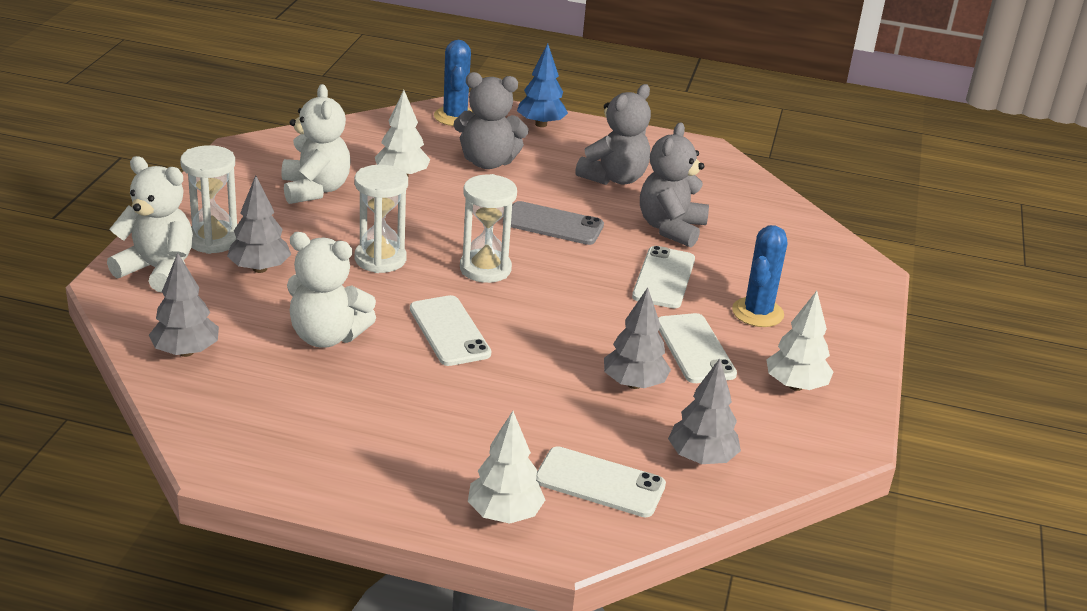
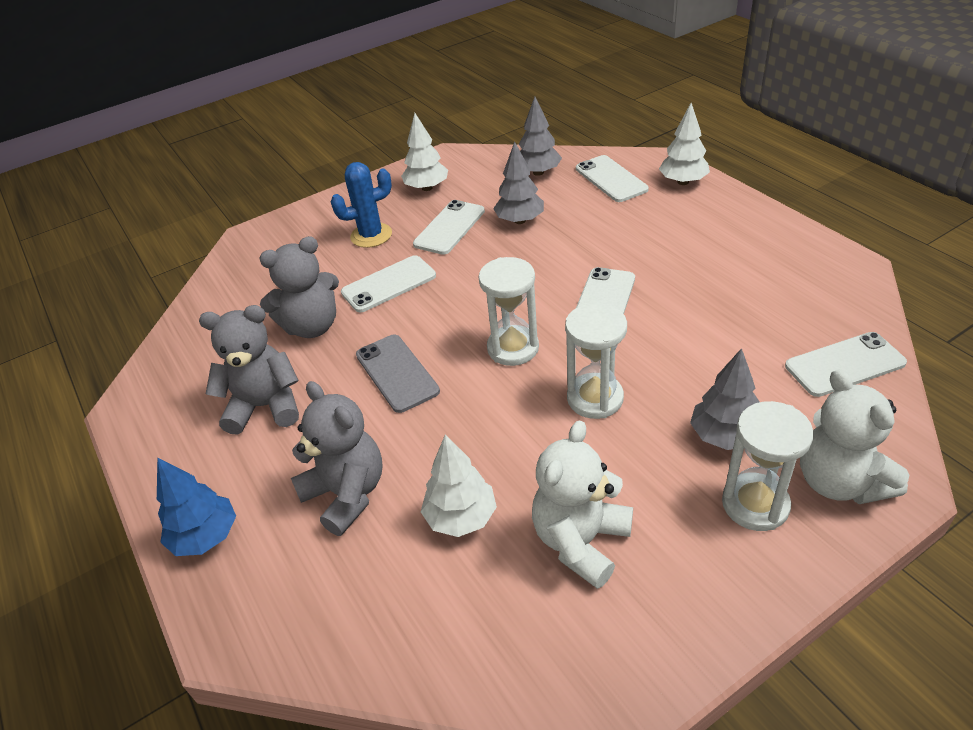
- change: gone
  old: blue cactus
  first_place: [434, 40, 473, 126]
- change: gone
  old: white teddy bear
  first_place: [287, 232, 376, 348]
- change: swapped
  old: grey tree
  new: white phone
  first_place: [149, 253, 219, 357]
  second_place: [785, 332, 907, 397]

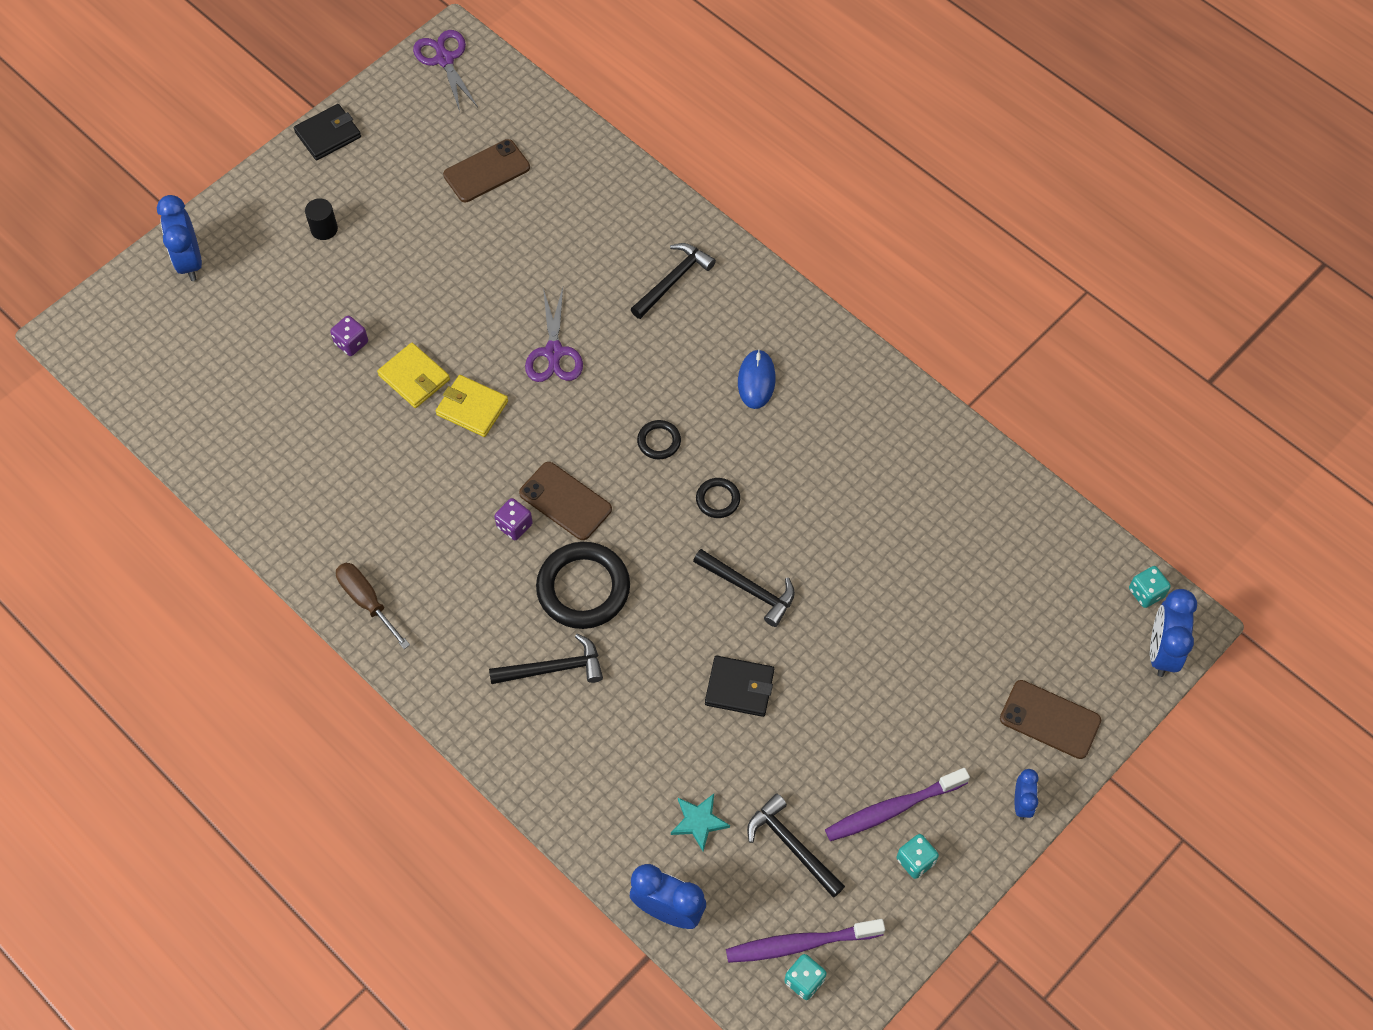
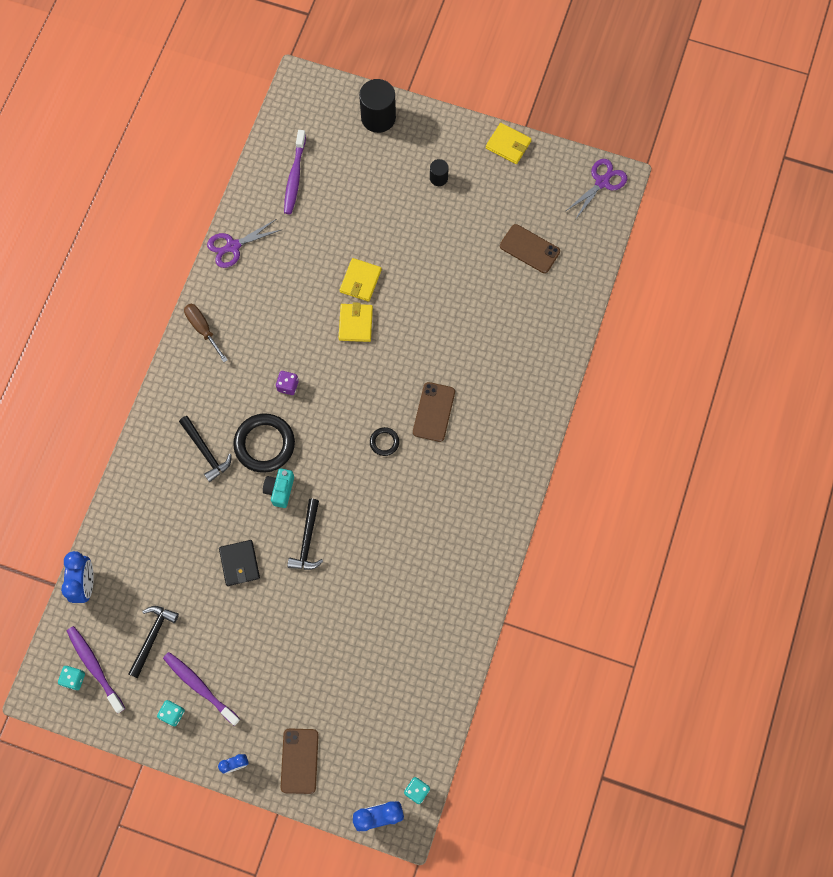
- change: repainted
  old: black wallet
  new: yellow wallet
  first_place: [294, 104, 361, 160]
  second_place: [486, 123, 532, 164]
- change: swapped
  old: blue clock
  new: black cylinder
  first_place: [157, 195, 202, 281]
  second_place: [359, 79, 396, 133]
- change: gone
  old: black hammer
  first_place: [631, 243, 716, 319]
- change: shifted
  old: purple scissors
  first_place: [525, 287, 583, 382]
  second_place: [207, 219, 281, 268]
- change: gone
  old: purple dice
  first_place: [330, 316, 368, 356]
- change: gone
  old: blue mouse
  first_place: [738, 349, 776, 409]
- change: shifted
  old: brown phone
  first_place: [519, 462, 612, 540]
  second_place: [413, 382, 455, 442]
- change: gone
  old: black ring
  first_place: [696, 478, 740, 518]
- change: rotated
  old: brown screwdriver
  first_place: [336, 563, 410, 649]
  second_place: [184, 304, 228, 362]
  degrees: -60
- change: gone
  old: turquoise star
  first_place: [671, 794, 730, 851]
- change: new
  new: purple toothbrush
  second_place: [284, 130, 306, 214]
- change: new
  new: turquoise camera
  second_place: [263, 468, 294, 508]

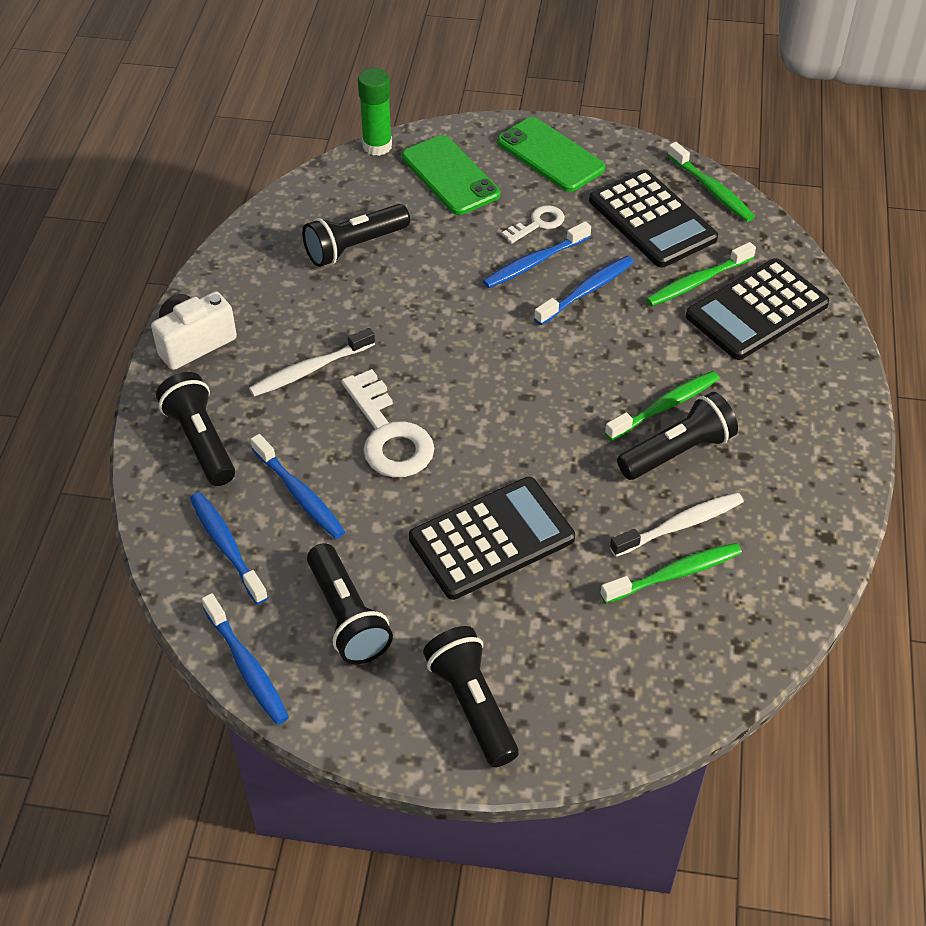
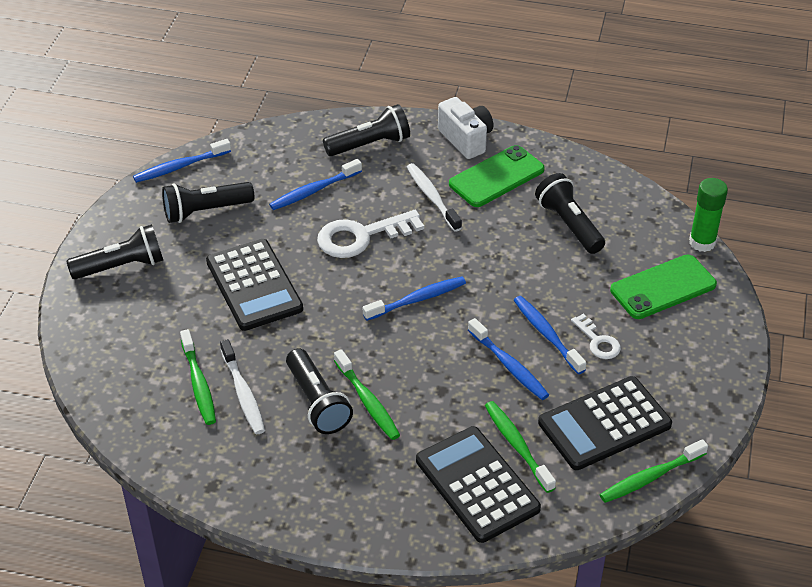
- change: shifted
  old: green phone
  first_place: [497, 117, 606, 192]
  second_place: [449, 145, 545, 207]
- change: shifted
  old: blue toothbrush
  first_place: [190, 492, 268, 605]
  second_place: [363, 276, 466, 321]

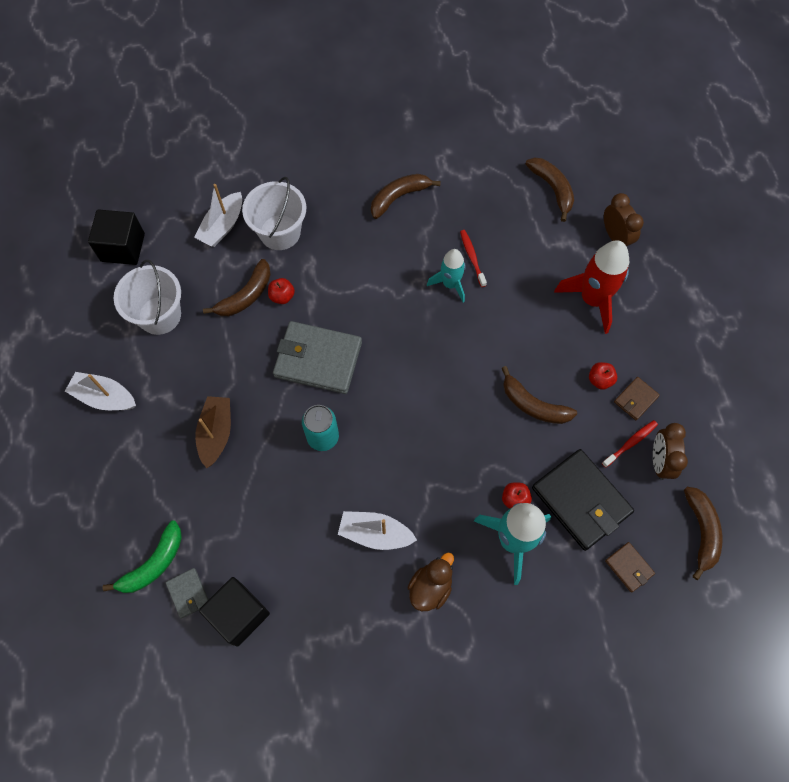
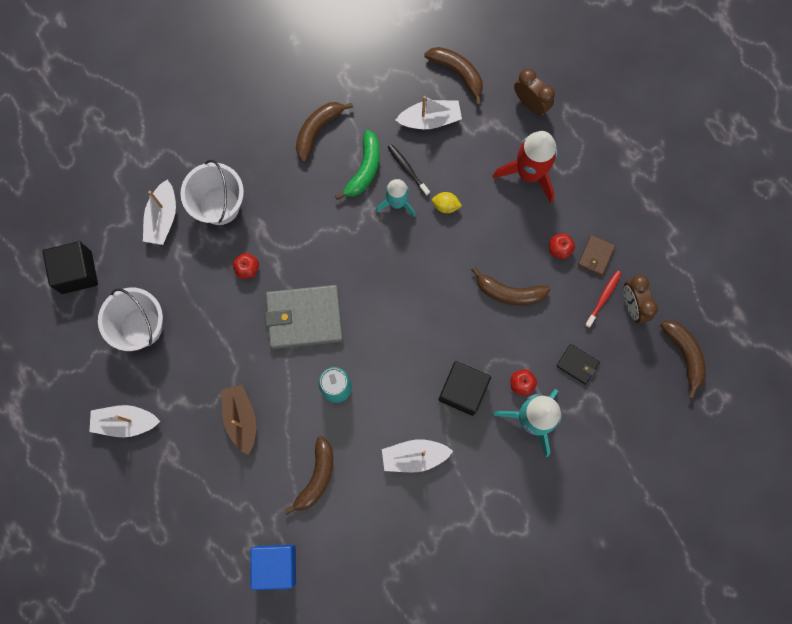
- change: repainted
  old: red toothbrush
  new: black toothbrush
  first_place: [460, 230, 487, 287]
  second_place: [388, 144, 430, 196]
- change: shifted
  old: brown banana
  first_place: [203, 259, 271, 316]
  second_place: [284, 436, 333, 515]
- change: scaled
  old: black wallet
  first_place: [532, 449, 634, 551]
  second_place: [557, 344, 600, 385]
  factor: 0.47
- change: shifted
  old: green banana
  first_place: [103, 521, 182, 593]
  second_place: [335, 130, 380, 200]
- change: gone
  old: brown wallet
  first_place: [605, 542, 655, 592]
- change: gone
  old: brown duck
  first_place: [408, 552, 454, 611]
- change: swapped
  old: grey wallet
  new: blue cube
  first_place: [165, 568, 209, 619]
  second_place: [250, 545, 296, 590]
- change: shifted
  old: black cube
  first_place: [199, 577, 270, 647]
  second_place: [438, 361, 491, 416]
- change: new
  new: white boat
  second_place: [396, 96, 462, 129]
- change: new
  new: yellow lemon
  second_place: [432, 192, 462, 213]

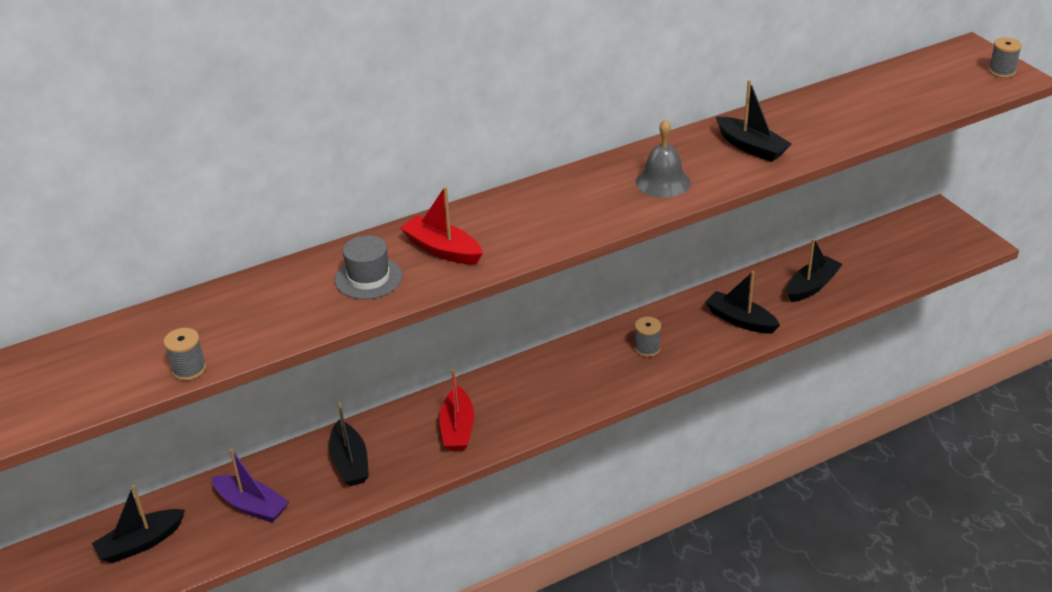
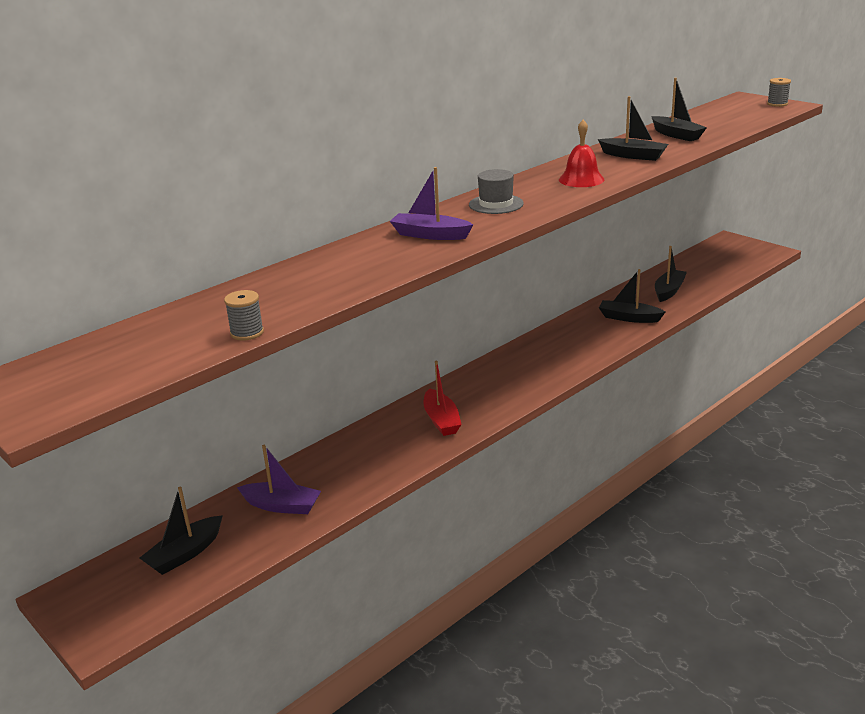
- change: repainted
  old: grey bell
  new: red bell
  first_place: [636, 119, 690, 198]
  second_place: [559, 120, 604, 187]
- change: repainted
  old: red boat
  new: purple boat
  first_place: [400, 186, 483, 264]
  second_place: [390, 167, 473, 240]
- change: shifted
  old: grey hat
  first_place: [335, 235, 403, 300]
  second_place: [469, 169, 524, 214]
- change: gone
  old: grey spool
  first_place: [634, 317, 661, 357]
- change: shifted
  old: black boat
  first_place: [329, 403, 369, 486]
  second_place: [651, 78, 707, 141]

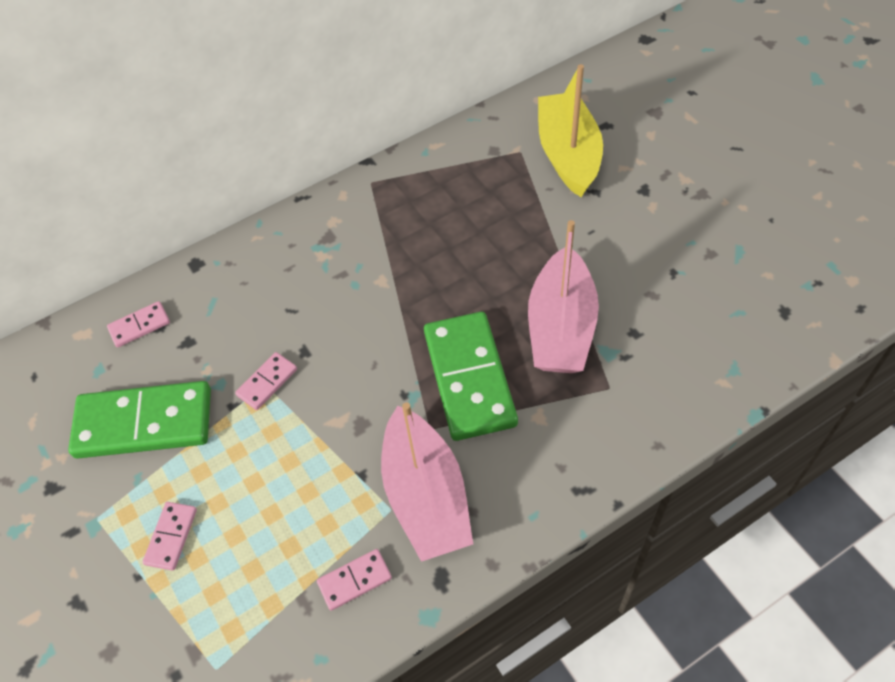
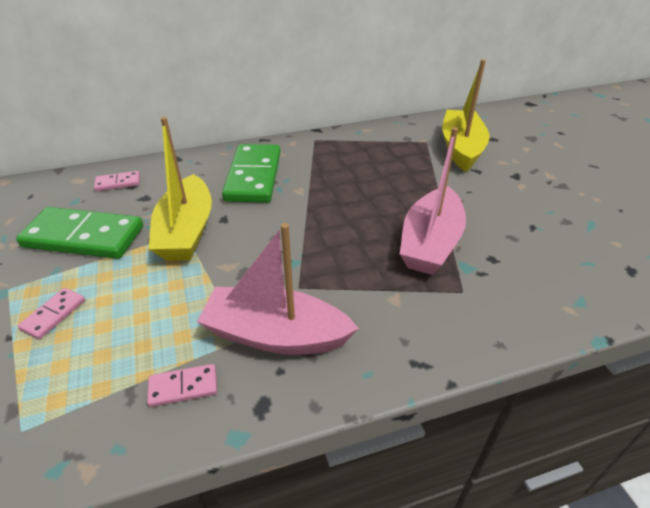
- change: shifted
  old: green domino
  first_place: [424, 312, 518, 441]
  second_place: [222, 144, 281, 203]
- change: swapped
  old: pink domino
  new: yellow boat
  first_place: [235, 352, 297, 410]
  second_place: [149, 117, 212, 261]
- change: rotated
  old: pink boat
  first_place: [381, 403, 473, 562]
  second_place: [197, 223, 359, 355]
  degrees: 105

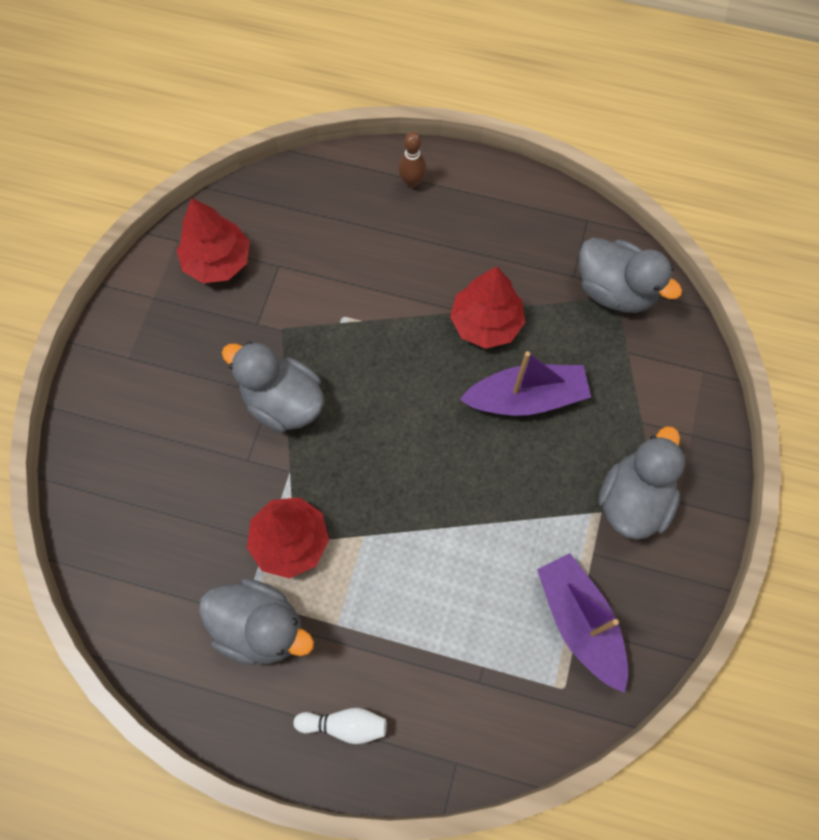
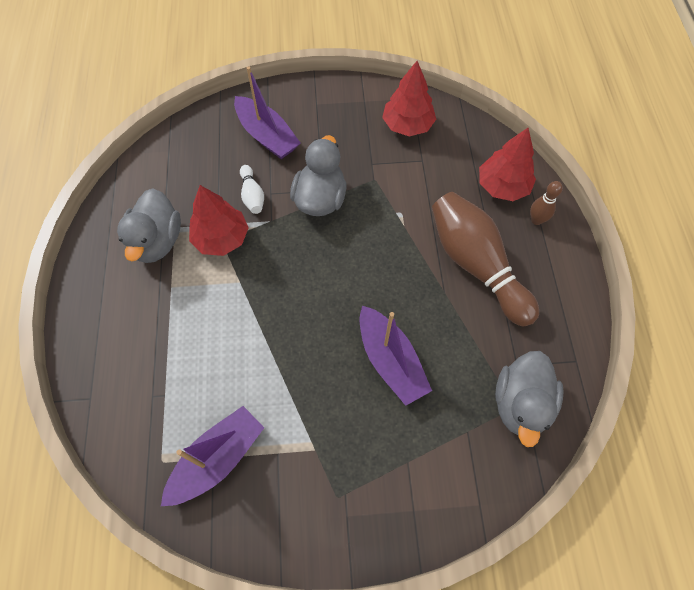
- change: shifted
  old: red tree
  first_place: [450, 266, 525, 349]
  second_place: [479, 128, 536, 201]
- change: gone
  old: grey duck
  first_place: [598, 426, 685, 540]
- change: shifted
  old: white bowling pin
  first_place: [293, 708, 387, 744]
  second_place: [240, 165, 264, 214]
- change: new
  new: purple boat
  second_place: [234, 66, 301, 159]
- change: new
  new: brown bowling pin
  second_place: [432, 192, 539, 326]

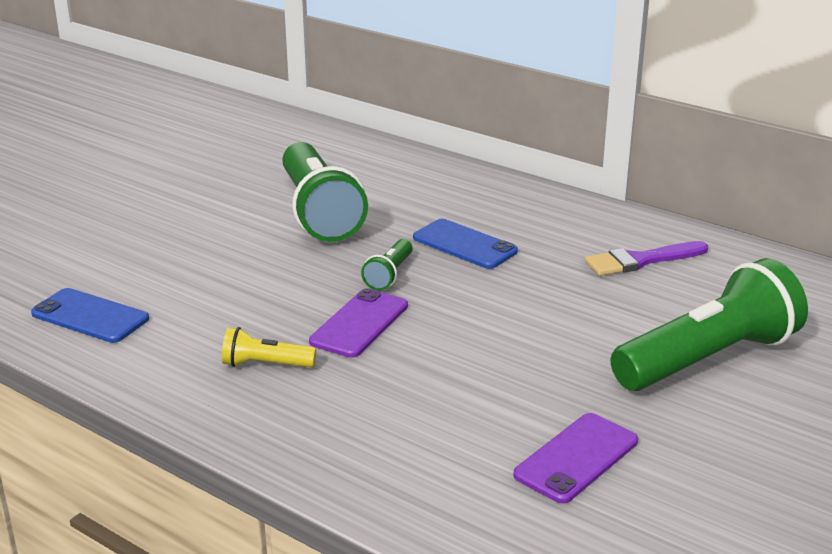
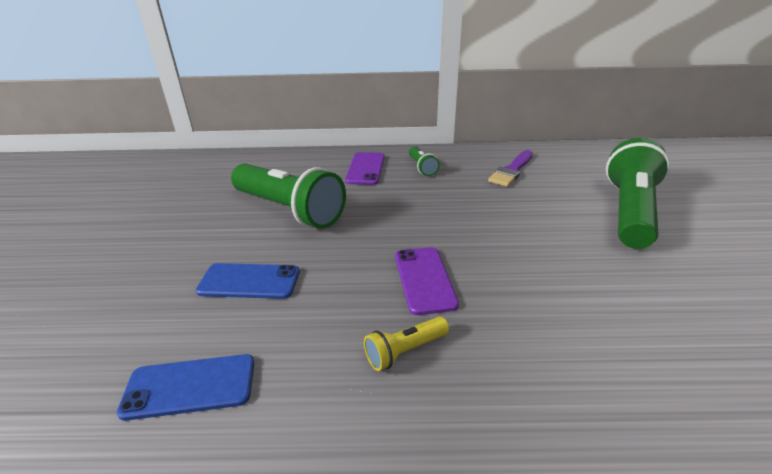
- change: shifted
  old: blue phone
  first_place: [413, 219, 518, 269]
  second_place: [196, 263, 300, 299]
- change: shifted
  old: green flashlight
  first_place: [361, 239, 413, 291]
  second_place: [409, 146, 440, 176]
- change: shifted
  old: purple phone
  first_place: [513, 413, 638, 503]
  second_place: [345, 152, 385, 185]

